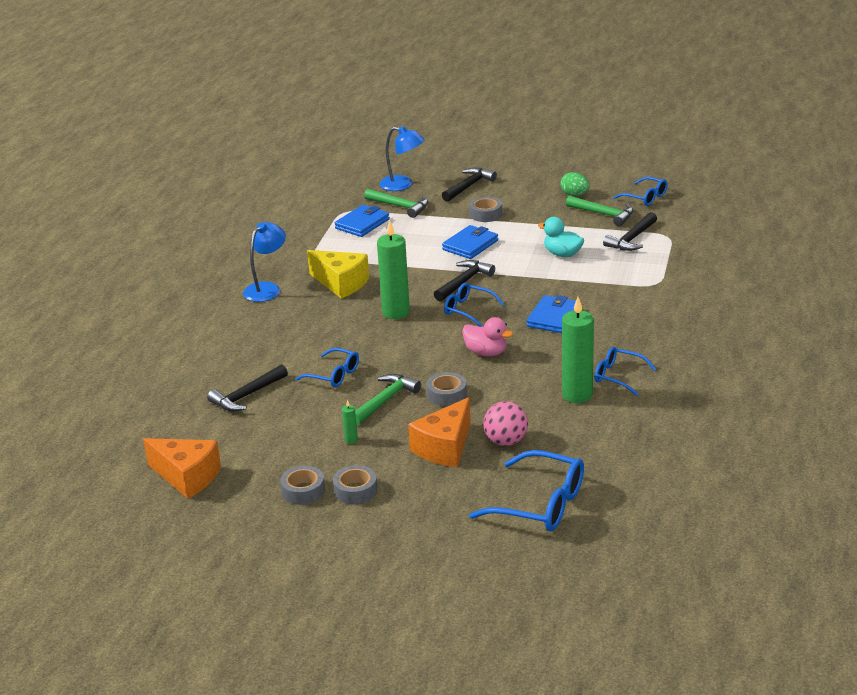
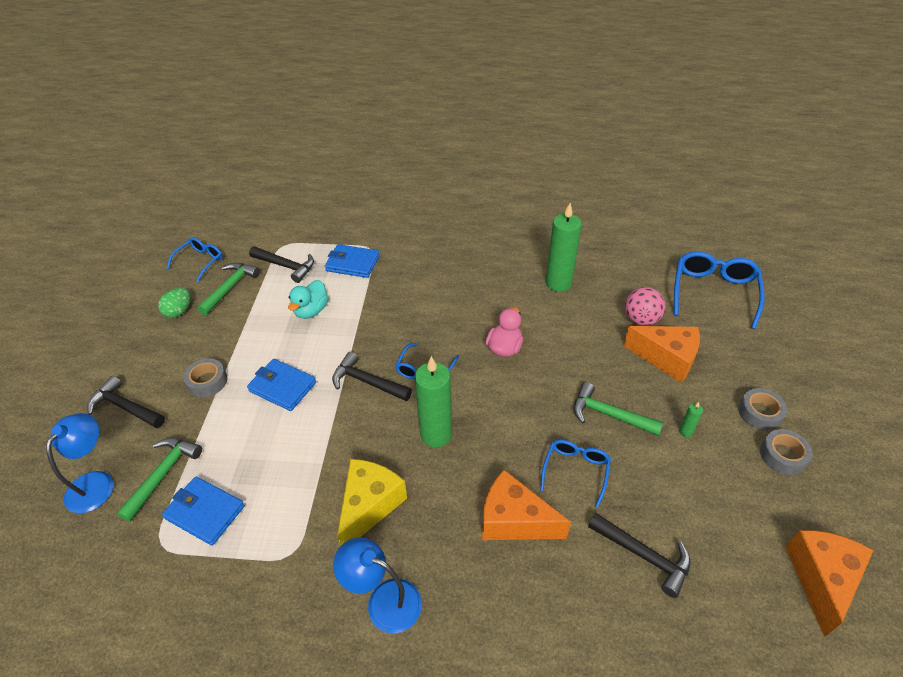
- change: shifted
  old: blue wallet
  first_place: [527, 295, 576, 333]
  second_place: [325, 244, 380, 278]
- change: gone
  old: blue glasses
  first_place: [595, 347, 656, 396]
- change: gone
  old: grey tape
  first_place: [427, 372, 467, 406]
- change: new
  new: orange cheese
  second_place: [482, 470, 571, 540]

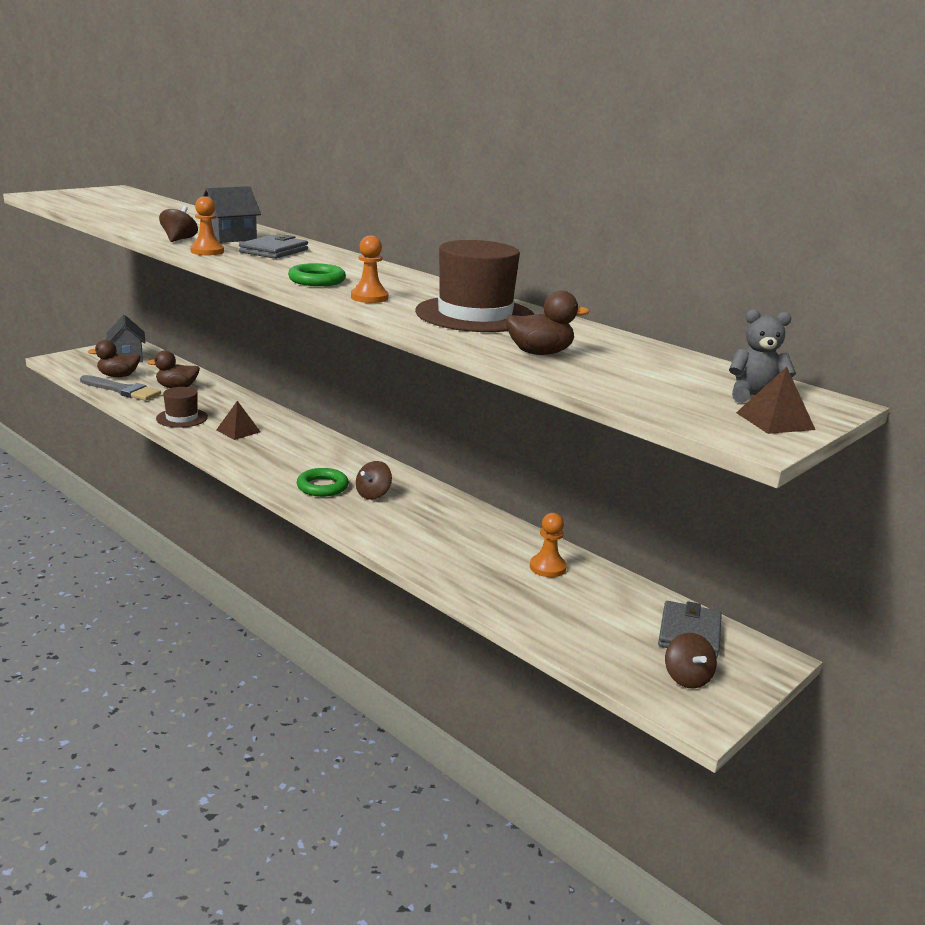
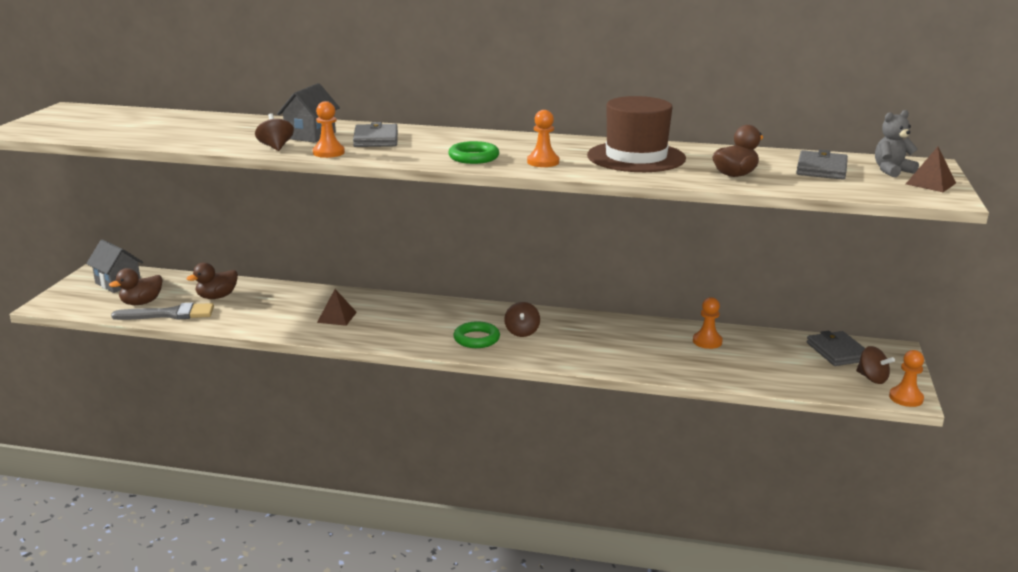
- change: gone
  old: brown hat
  first_place: [156, 387, 208, 428]
- change: new
  new: grey wallet
  second_place: [796, 150, 848, 179]
- change: new
  new: orange pawn
  second_place: [889, 350, 924, 407]

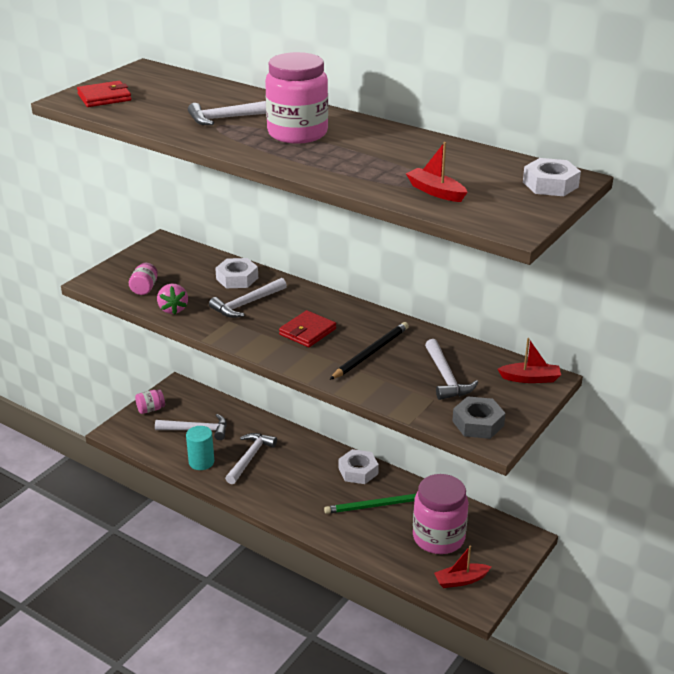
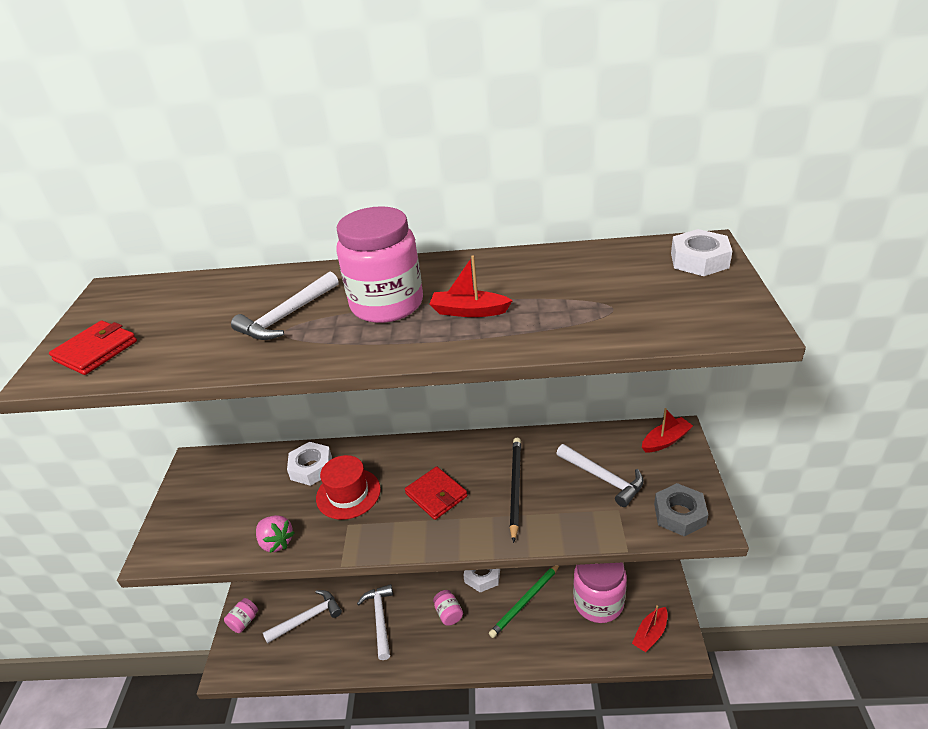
- change: shifted
  old: red boat
  first_place: [406, 142, 467, 202]
  second_place: [429, 255, 513, 317]
- change: shifted
  old: pink jar
  first_place: [129, 263, 158, 295]
  second_place: [433, 590, 463, 626]
- change: swapped
  old: white hammer
  new: red hat
  first_place: [209, 278, 287, 318]
  second_place: [316, 455, 381, 520]
- change: rotated
  old: red wallet
  first_place: [279, 310, 336, 347]
  second_place: [405, 467, 467, 520]
  degrees: -45
- change: gone
  old: turquoise cylinder
  first_place: [186, 426, 214, 470]

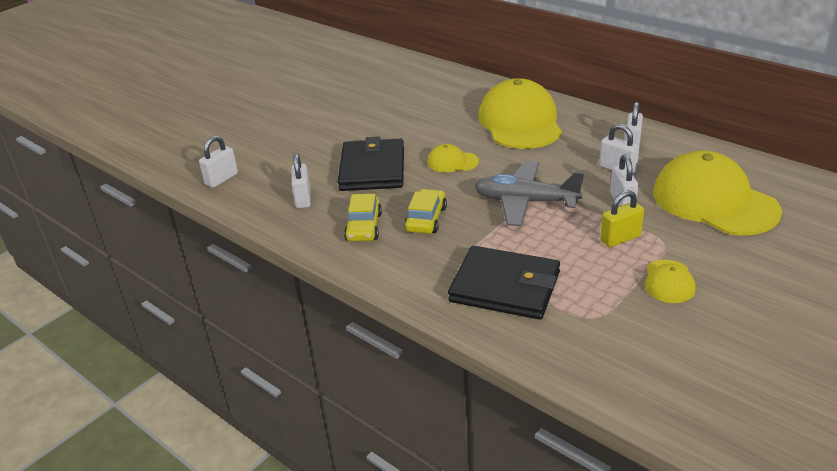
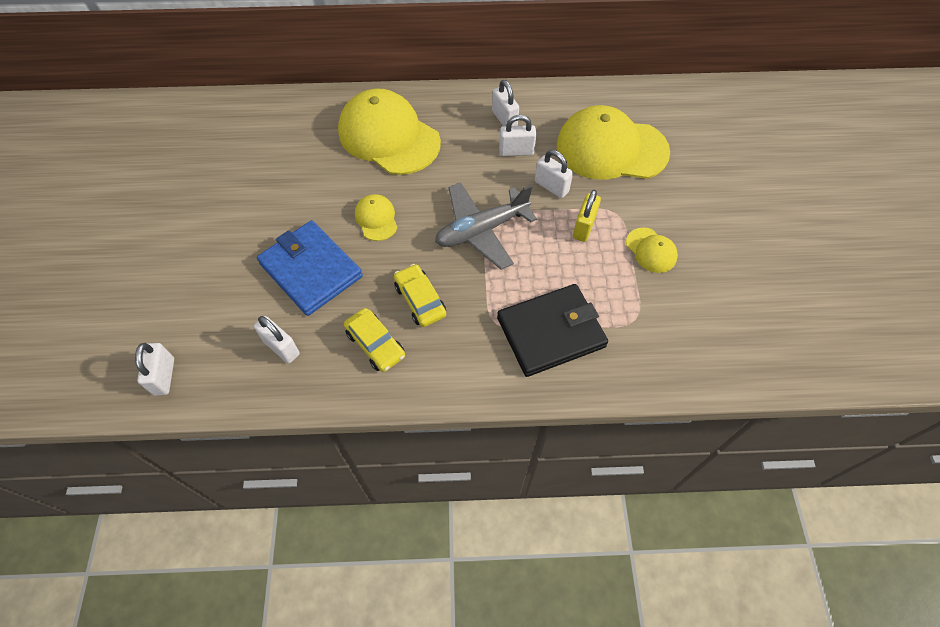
- change: repainted
  old: black wallet
  new: blue wallet
  first_place: [338, 136, 404, 191]
  second_place: [257, 220, 363, 316]
- change: rotated
  old: yellow cap
  first_place: [427, 144, 479, 172]
  second_place: [355, 194, 398, 241]
  degrees: 105

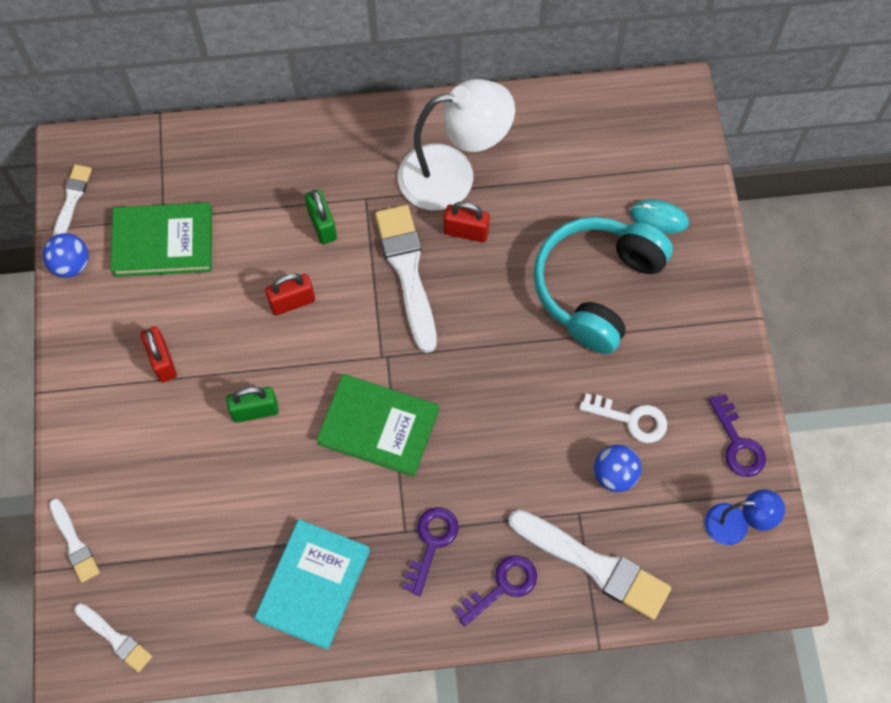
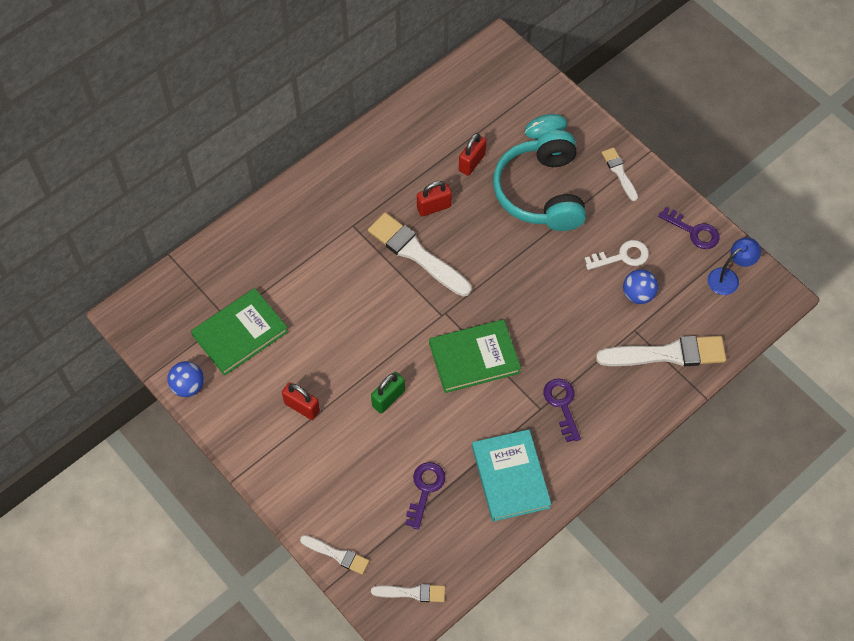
- change: gone
  old: white lamp
  first_place: [398, 79, 515, 210]
- change: shifted
  old: white brush
  first_place: [53, 164, 92, 236]
  second_place: [602, 147, 638, 201]
- change: gone
  old: green padlock
  first_place: [305, 189, 337, 244]
- change: shifted
  old: red padlock
  first_place: [265, 273, 315, 316]
  second_place: [459, 133, 486, 176]
- change: shifted
  old: purple key
  first_place: [454, 555, 537, 626]
  second_place: [405, 462, 445, 530]

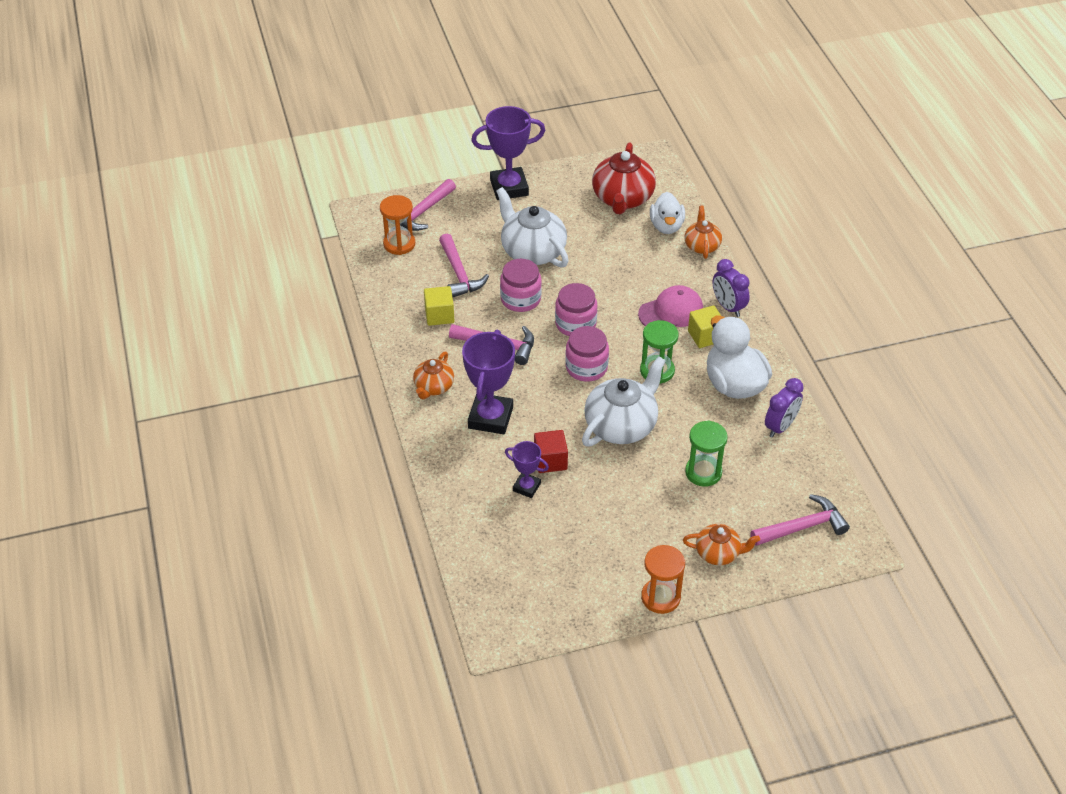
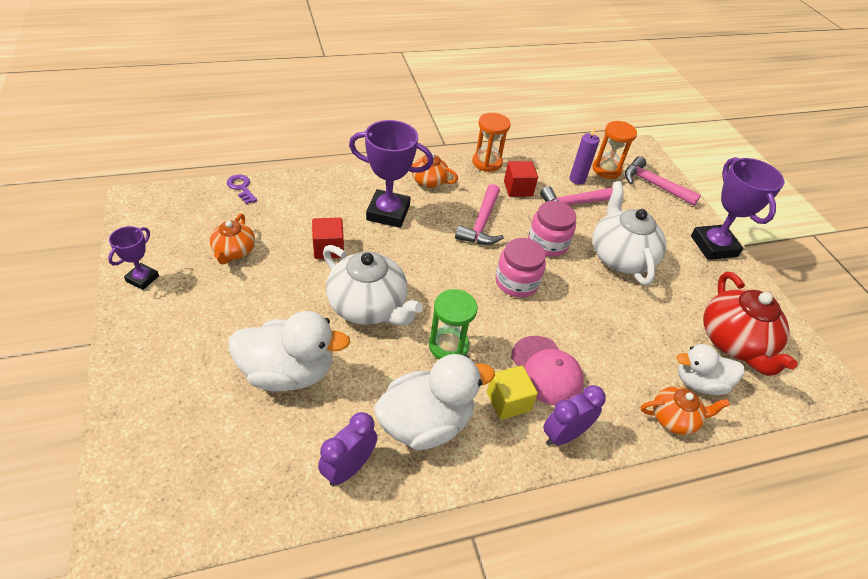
- change: rotated
  old: red teapot
  first_place: [592, 142, 656, 214]
  second_place: [703, 272, 798, 376]
  degrees: -105
- change: rotated
  old: white teapot
  first_place: [496, 187, 569, 268]
  second_place: [593, 181, 666, 286]
  degrees: -60
- change: repainted
  old: yellow cube
  new: red cube
  first_place: [424, 286, 454, 326]
  second_place: [504, 161, 538, 197]
- change: gone
  old: pink jar
  first_place: [565, 326, 609, 382]
- change: rotated
  old: purple clock
  first_place: [765, 378, 804, 438]
  second_place: [318, 412, 377, 486]
  degrees: 90
- change: swapped
  old: green hourglass
  new: white duck
  first_place: [685, 421, 728, 487]
  second_place: [228, 311, 350, 392]
- change: shifted
  old: purple trophy
  first_place: [505, 441, 549, 498]
  second_place: [108, 226, 159, 290]
- change: gone
  old: pink hammer
  first_place: [750, 494, 850, 546]
- change: shifted
  old: orange teapot
  first_place: [683, 524, 760, 565]
  second_place: [210, 213, 255, 264]
- change: shifted
  old: orange hourglass
  first_place: [641, 545, 685, 614]
  second_place: [472, 113, 510, 172]
- change: new
  new: purple candle
  second_place: [569, 127, 600, 185]
- change: new
  new: purple key
  second_place: [227, 175, 257, 204]

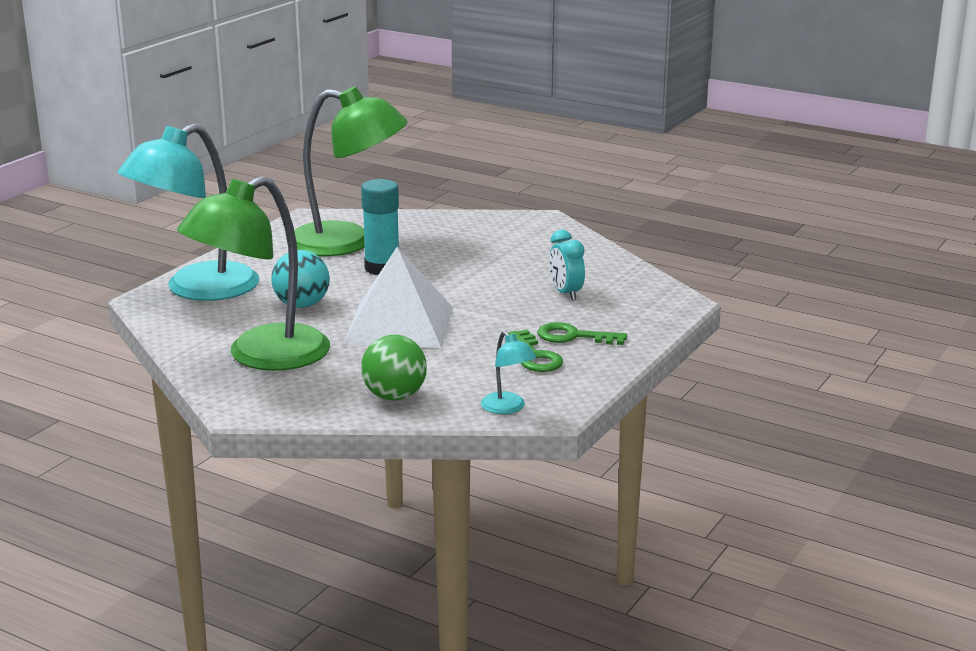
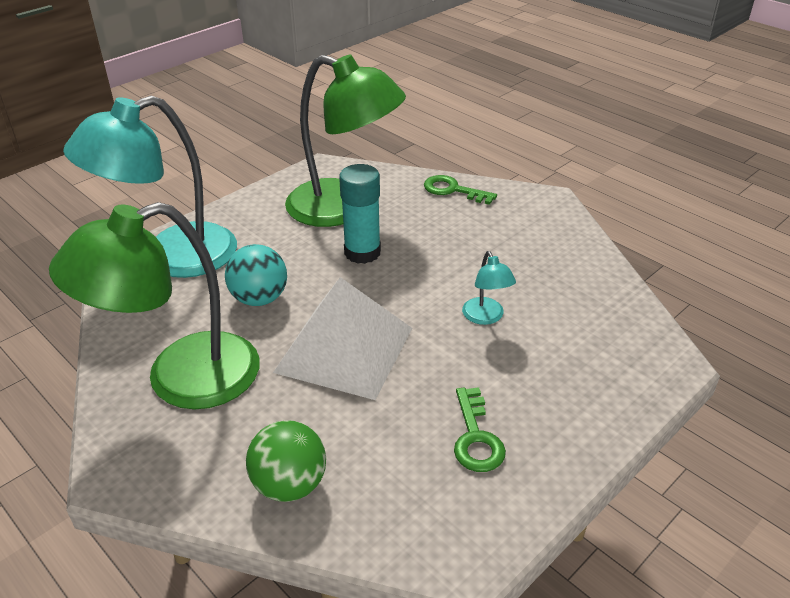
- change: gone
  old: turquoise clock
  first_place: [549, 229, 585, 300]
- change: shifted
  old: green key
  first_place: [537, 322, 627, 345]
  second_place: [424, 175, 497, 205]
- change: shifted
  old: turquoise lamp
  first_place: [481, 331, 537, 414]
  second_place: [462, 251, 516, 325]

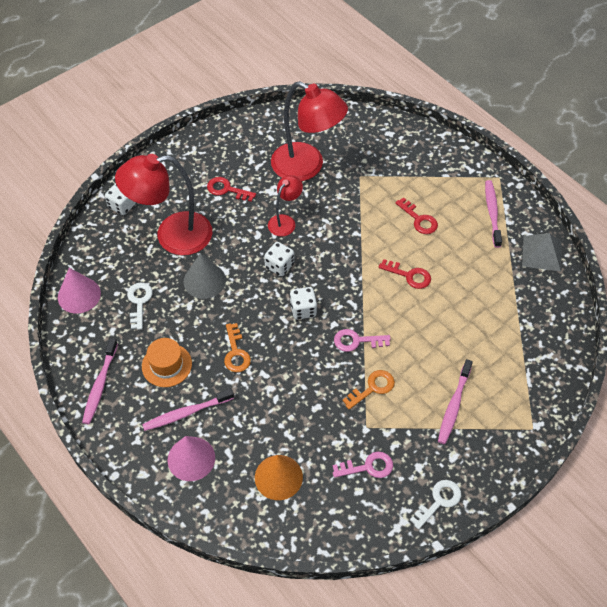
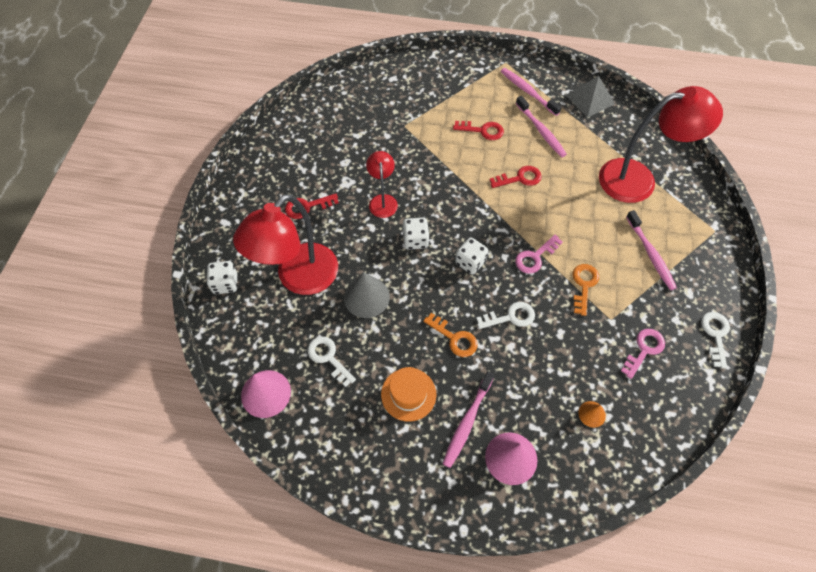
- change: shifted
  old: red lamp
  first_place: [271, 81, 348, 181]
  second_place: [599, 86, 723, 203]
- change: shifted
  old: pink toothbrush
  first_place: [82, 338, 118, 424]
  second_place: [516, 96, 567, 157]
- change: scaled
  old: orange cone
  first_place: [255, 455, 303, 500]
  second_place: [578, 401, 606, 428]
  factor: 0.54
- change: new
  new: white key
  second_place: [476, 302, 535, 329]

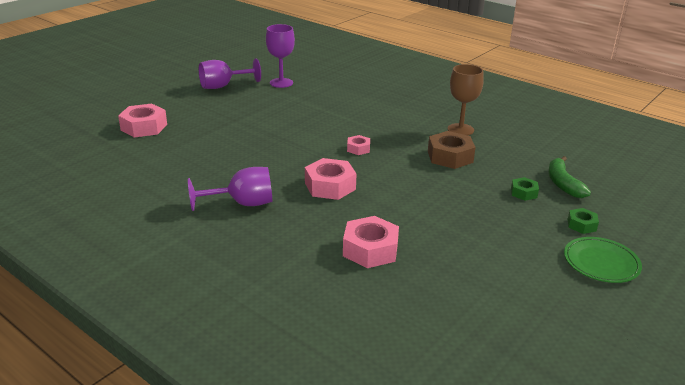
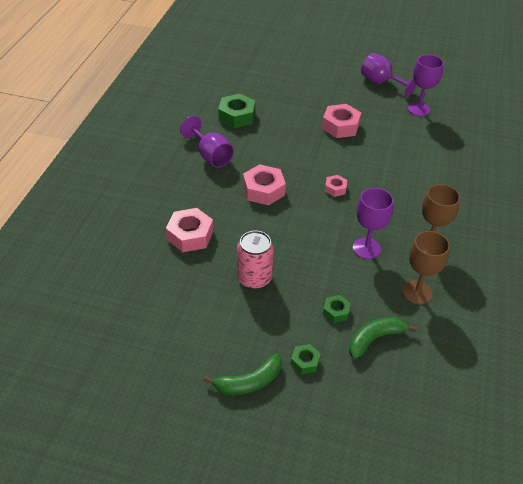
- change: shifted
  old: pink nut
  first_place: [118, 104, 167, 138]
  second_place: [322, 104, 361, 138]
- change: swapped
  old: brown nut
  new: purple goblet
  first_place: [428, 131, 476, 169]
  second_place: [353, 188, 394, 259]
- change: swapped
  old: green plate
  new: green banana
  first_place: [564, 237, 642, 283]
  second_place: [204, 353, 282, 395]
- change: new
  new: green nut
  second_place: [218, 94, 255, 128]
- change: new
  new: pink can
  second_place: [237, 231, 274, 289]
- change: new
  new: brown goblet
  second_place: [402, 231, 450, 304]

